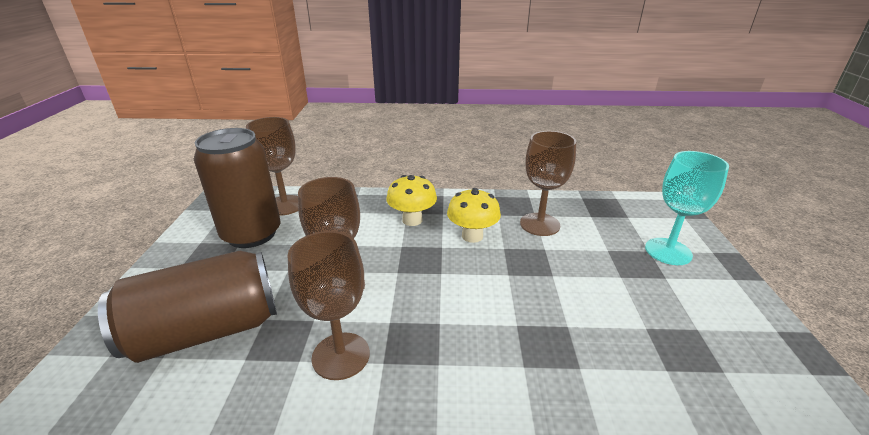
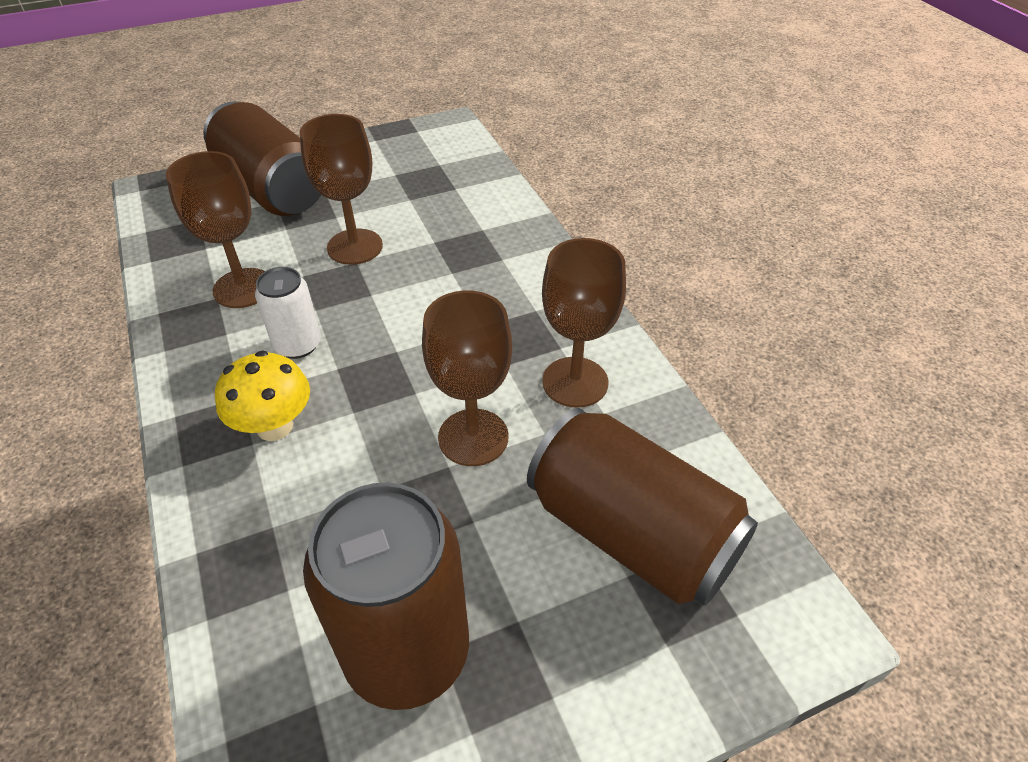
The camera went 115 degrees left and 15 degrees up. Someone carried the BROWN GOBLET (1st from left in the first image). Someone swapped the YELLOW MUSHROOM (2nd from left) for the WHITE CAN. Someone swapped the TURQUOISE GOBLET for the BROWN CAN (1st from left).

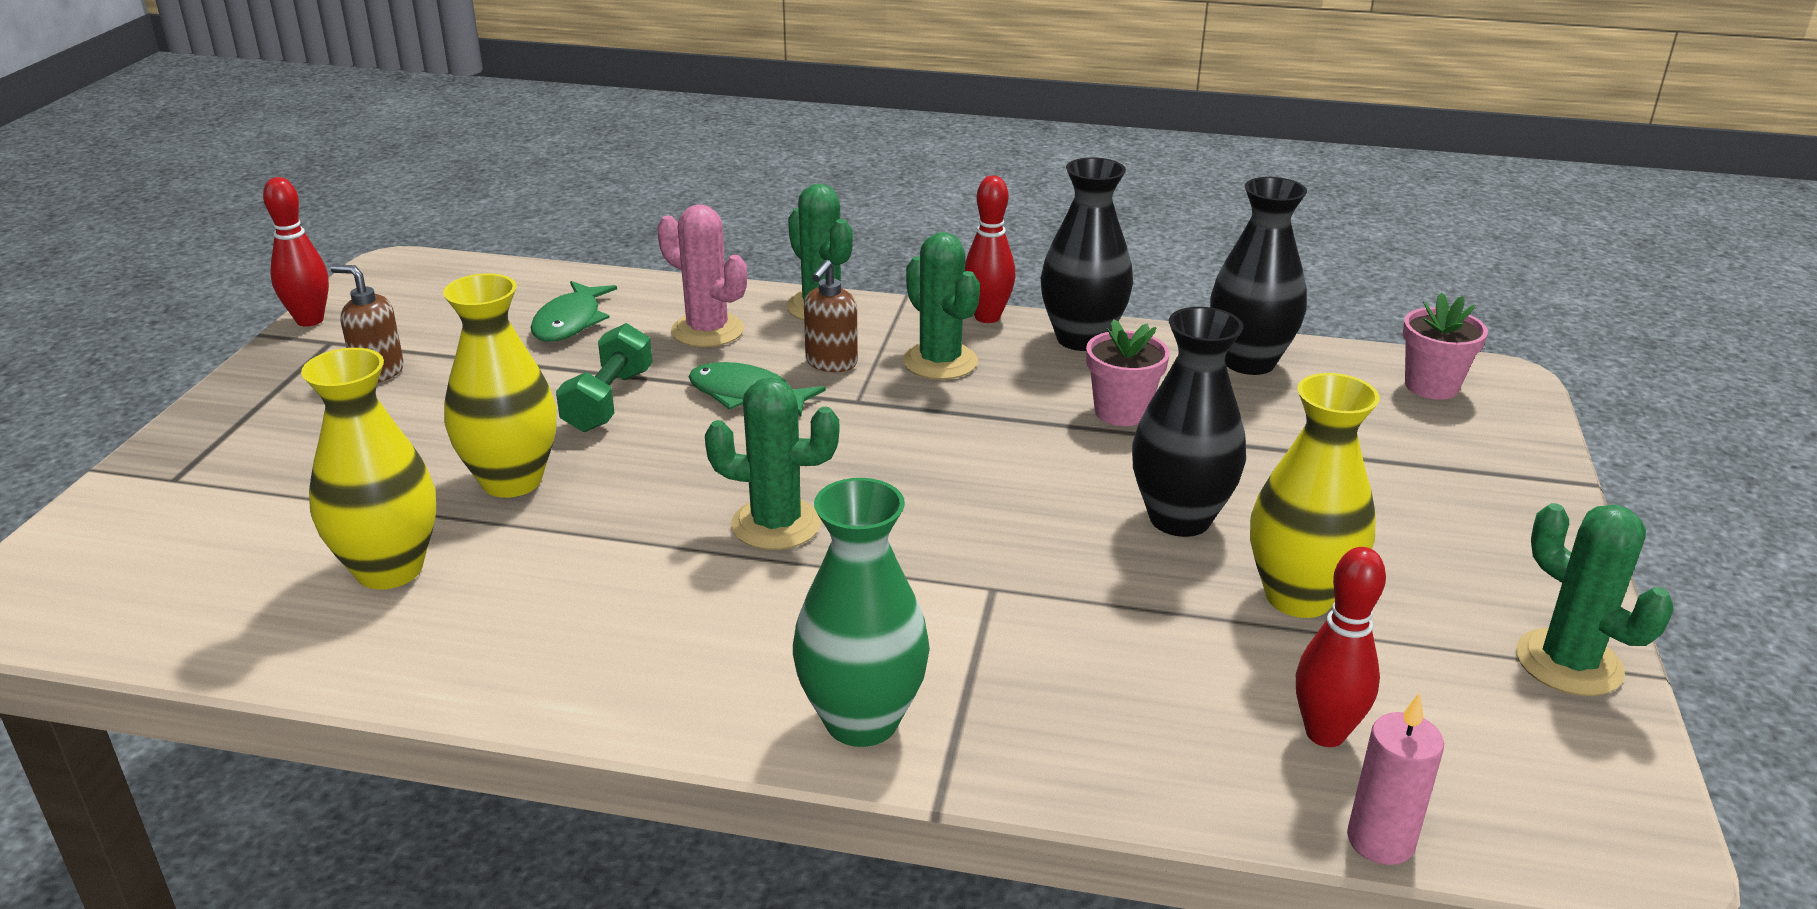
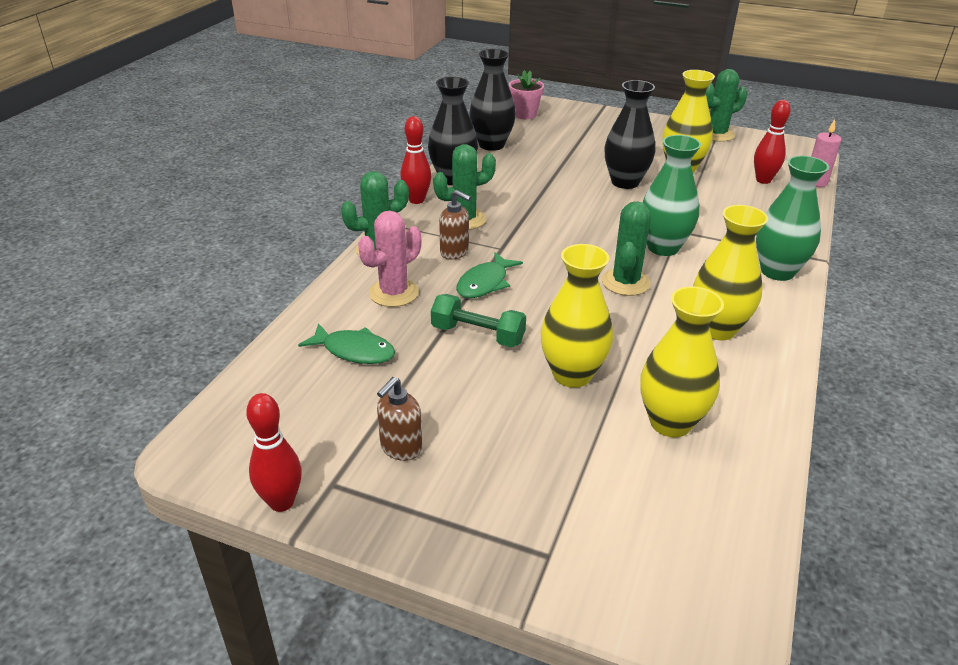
The camera went 80 degrees left and 5 degrees up. Someone took away the PINK FLOWER POT (1st from left). Someone put down the GREEN VASE (1st from left). Someone put down the YELLOW VASE (4th from left).

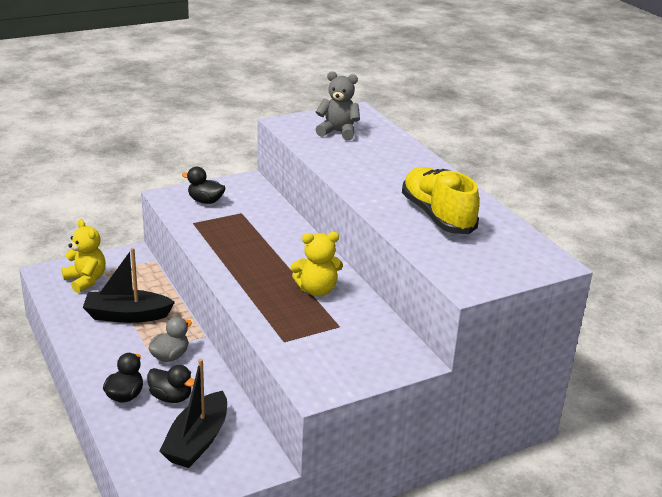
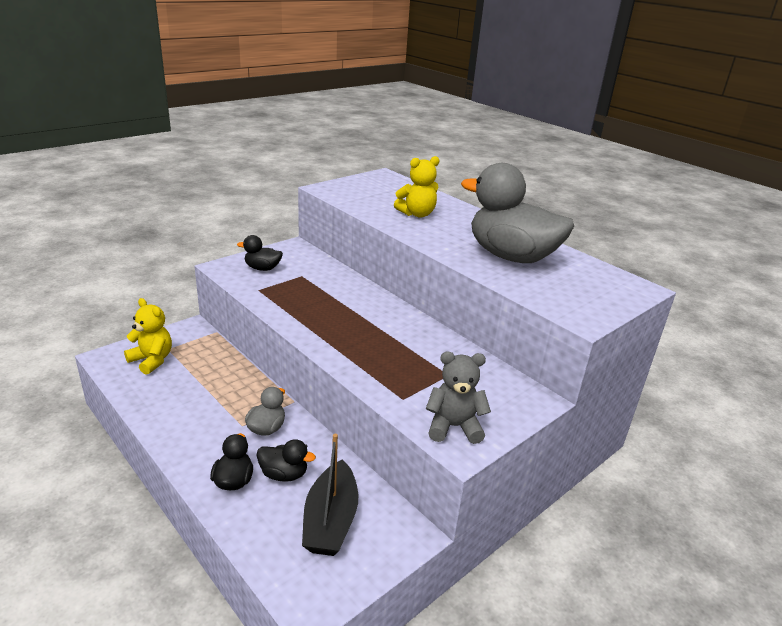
The camera went 15 degrees left and 0 degrees up. Someone took away the BLACK BOAT (1st from left). Someone carried the YELLOW TEDDY BEAR (2nd from left). Someone carried the GREY TEDDY BEAR. Someone swapped the YELLOW SHOE for the GREY DUCK (2nd from left).

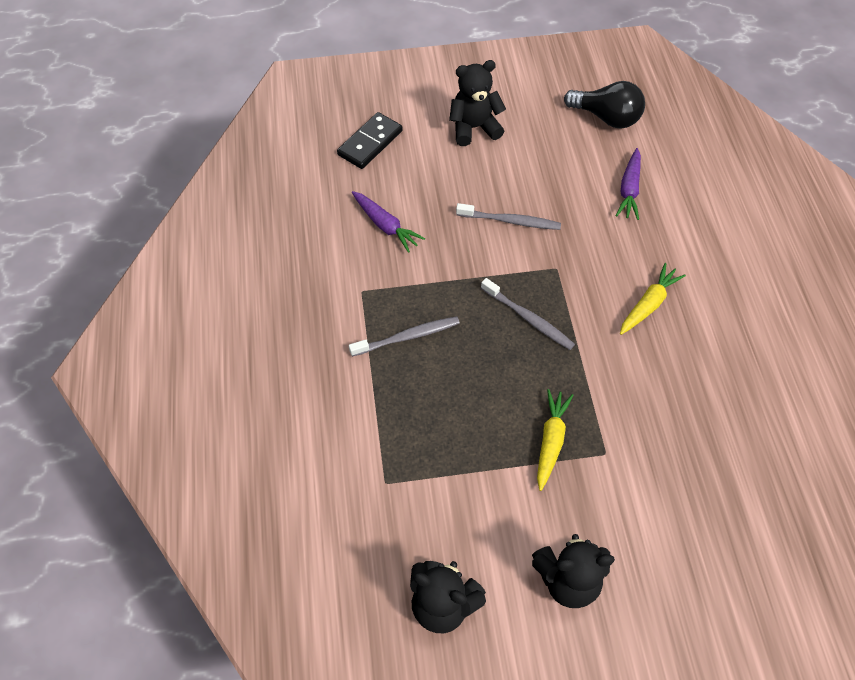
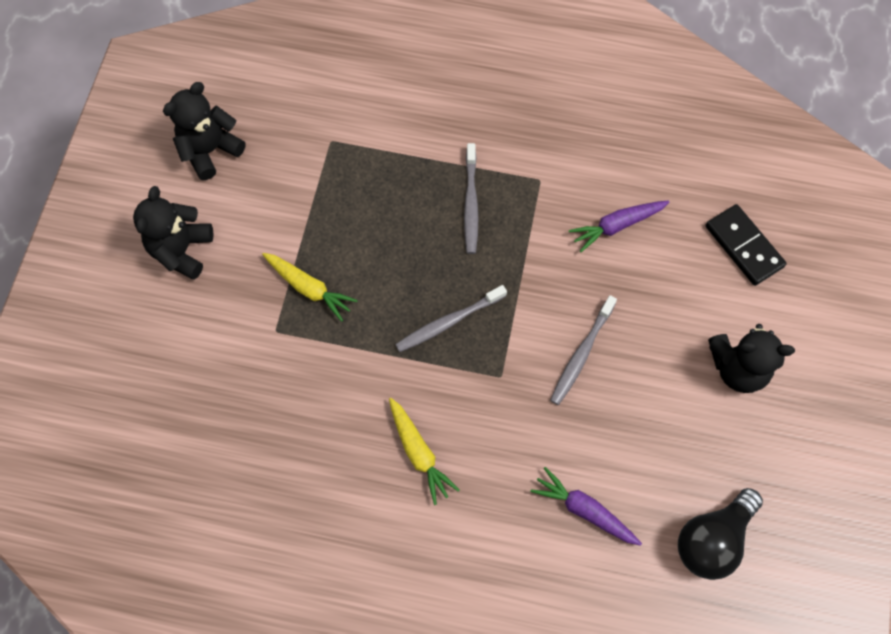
The camera went 110 degrees right and 10 degrees up. Someone rotated the BLACK TEDDY BEAR (2nd from left in the first image) by 90 degrees clockwise.

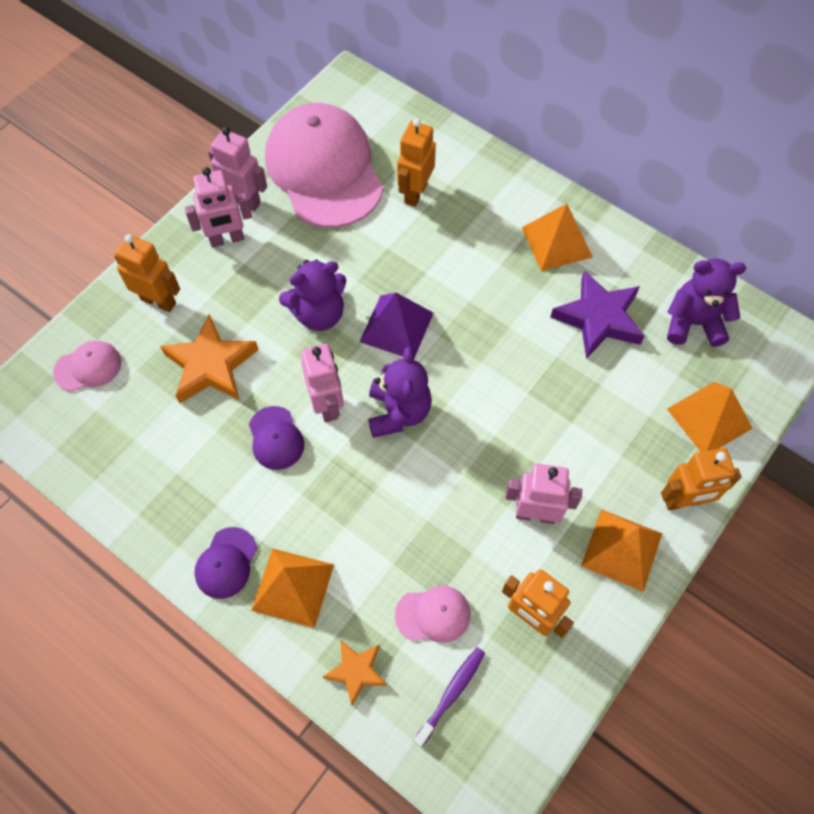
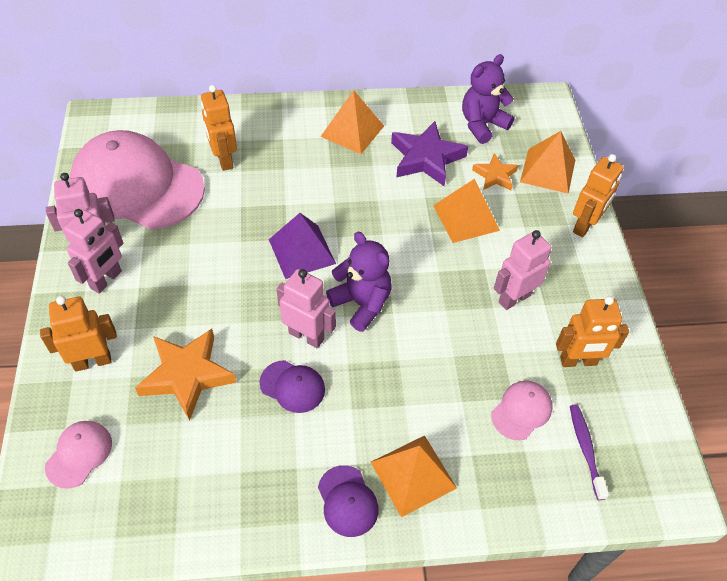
The camera went 45 degrees left and 10 degrees down. Someone took away the PURPLE TEDDY BEAR (1st from left). Someone carried the ORANGE STAR (2nd from left). Someone carried the ORANGE PYRAMID (3rd from left).

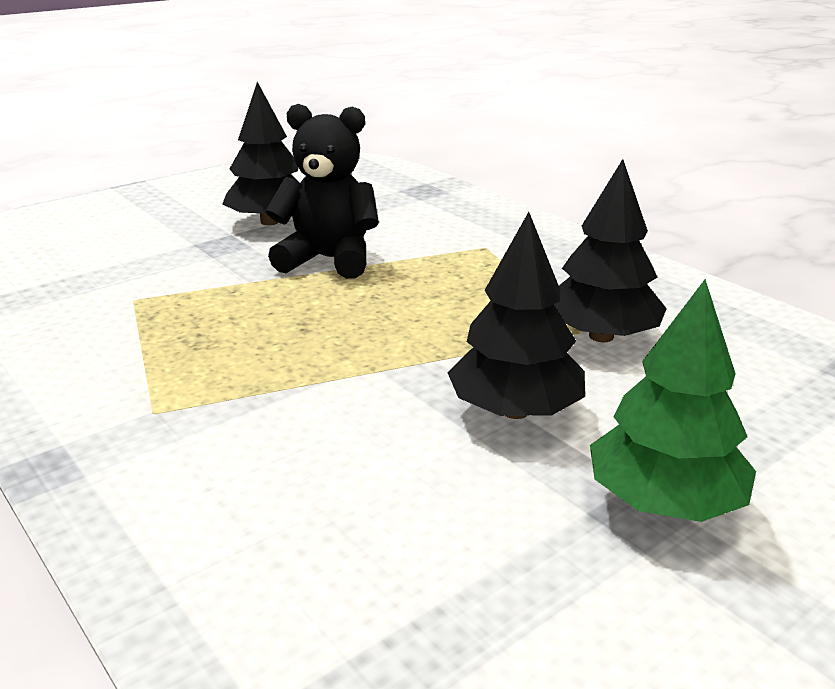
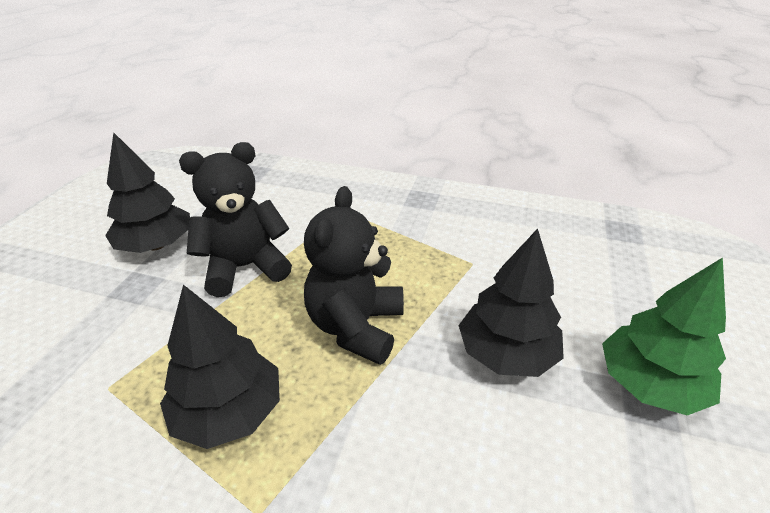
The camera went 35 degrees left and 10 degrees up. Someone carried the BLACK TREE (3rd from left in the first image). Someone put down the BLACK TEDDY BEAR (2nd from left).

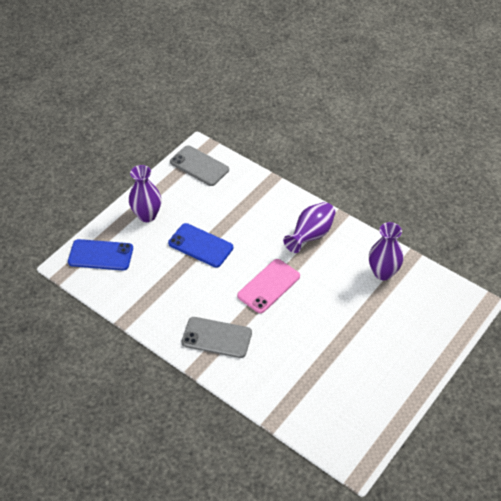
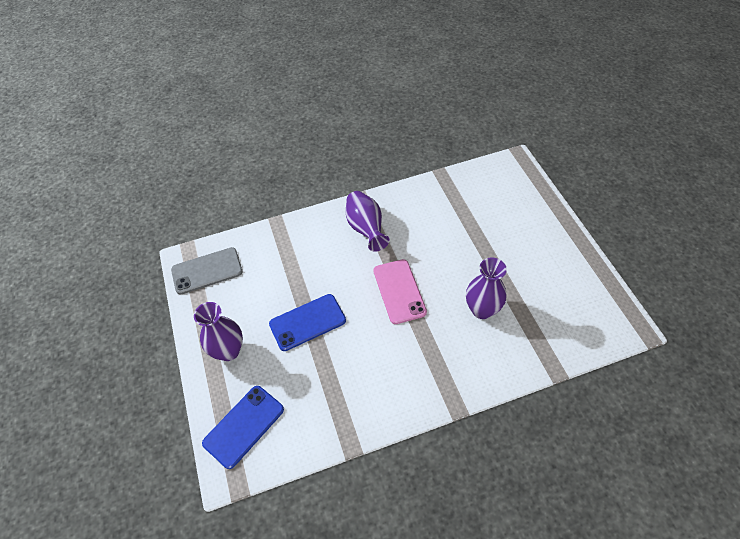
The camera went 55 degrees left and 5 degrees up. Someone took away the GREY PHONE (2nd from left). Someone carried the PURPLE VASE (3rd from left).

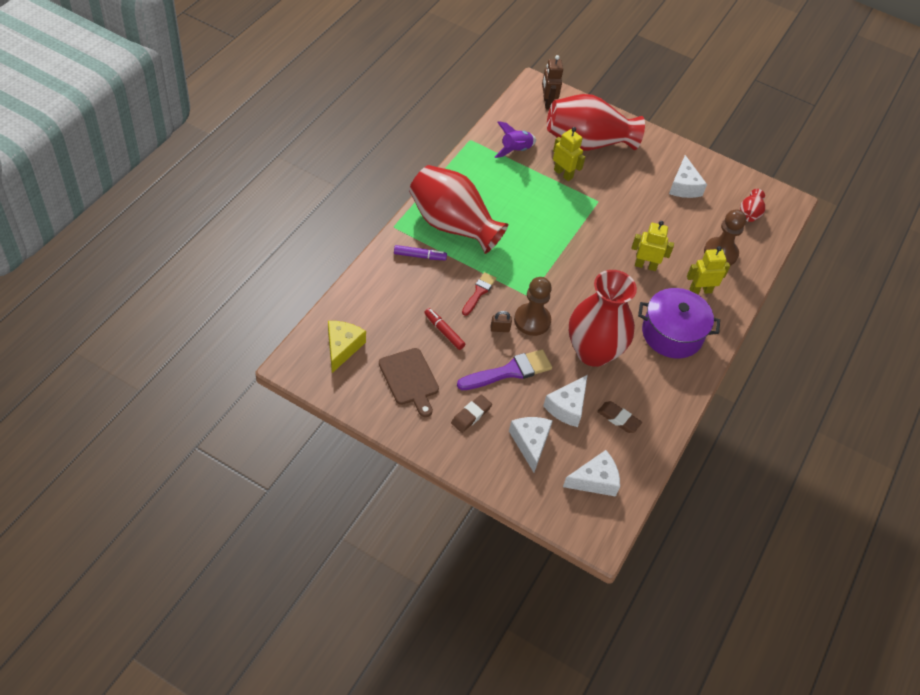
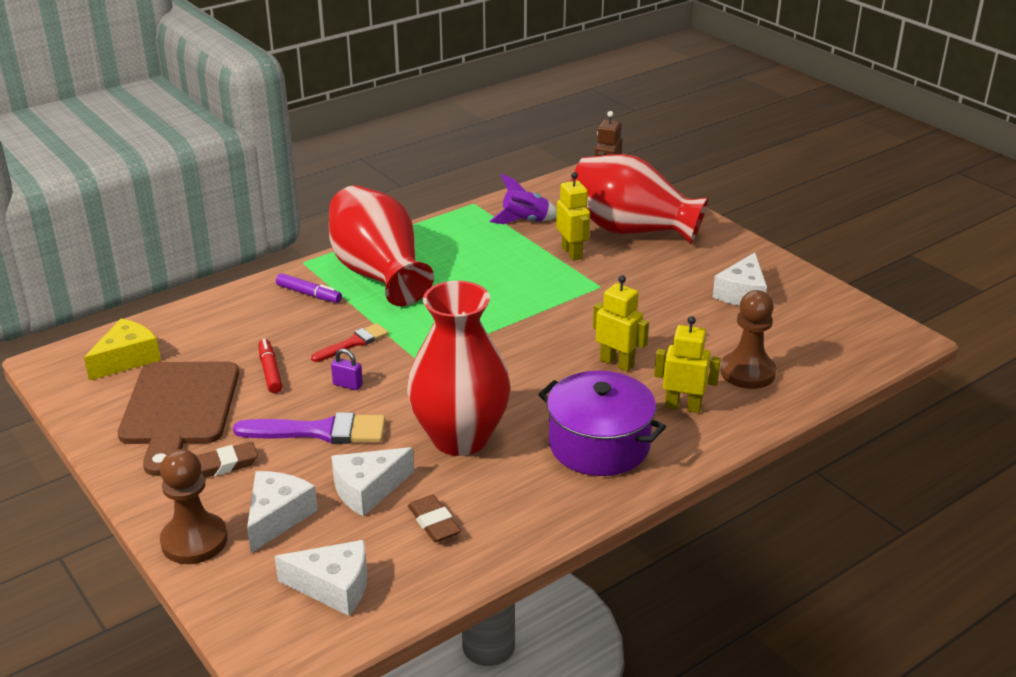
The camera went 30 degrees right and 20 degrees down. Someone scaled the BROWN CUTTING BOARD by 1.50. Someone repainted the BROWN PADLOCK, which became the PURPLE PADLOCK. Someone carried the BROWN PAWN (1st from left). Someone took away the RED VASE (4th from left).

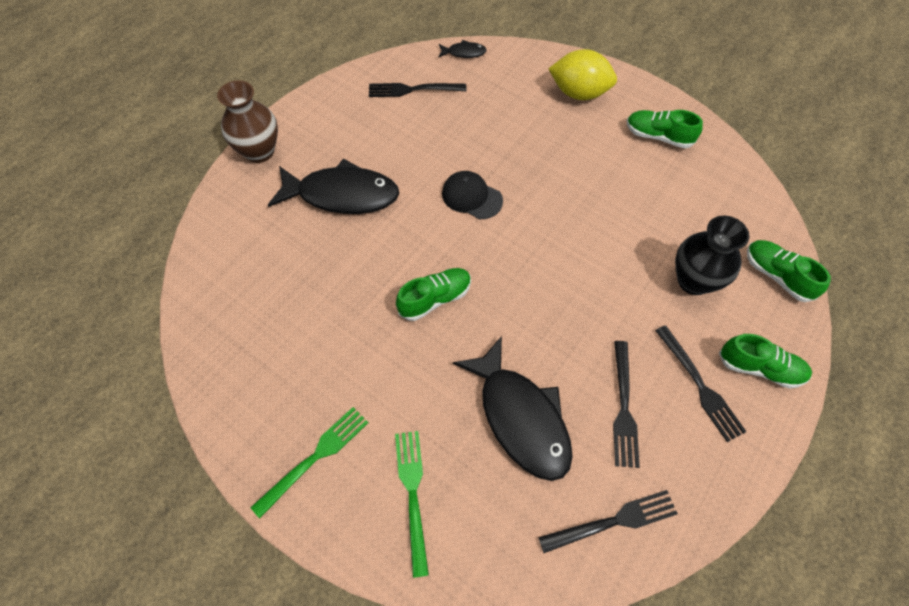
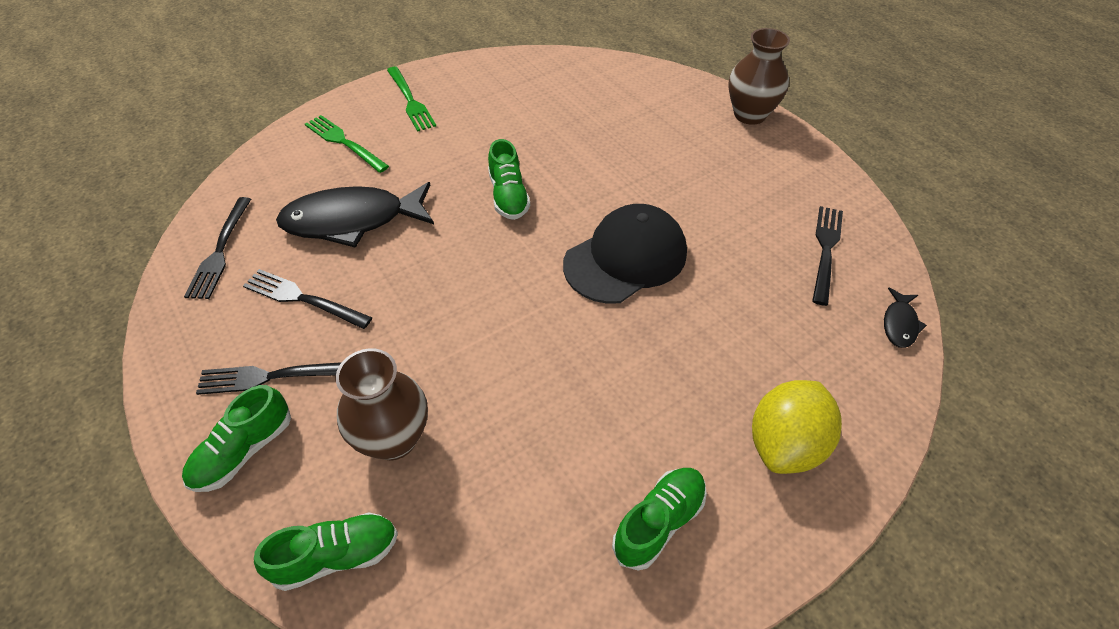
The camera went 110 degrees right and 10 degrees down. Someone took away the BLACK FISH (1st from left). Someone rotated the GREEN FORK (2nd from left in the first image) by 150 degrees counterclockwise. Someone scaled the BLACK CAP by 1.66. Someone repainted the BLACK VASE, which became the BROWN VASE (1st from left).

